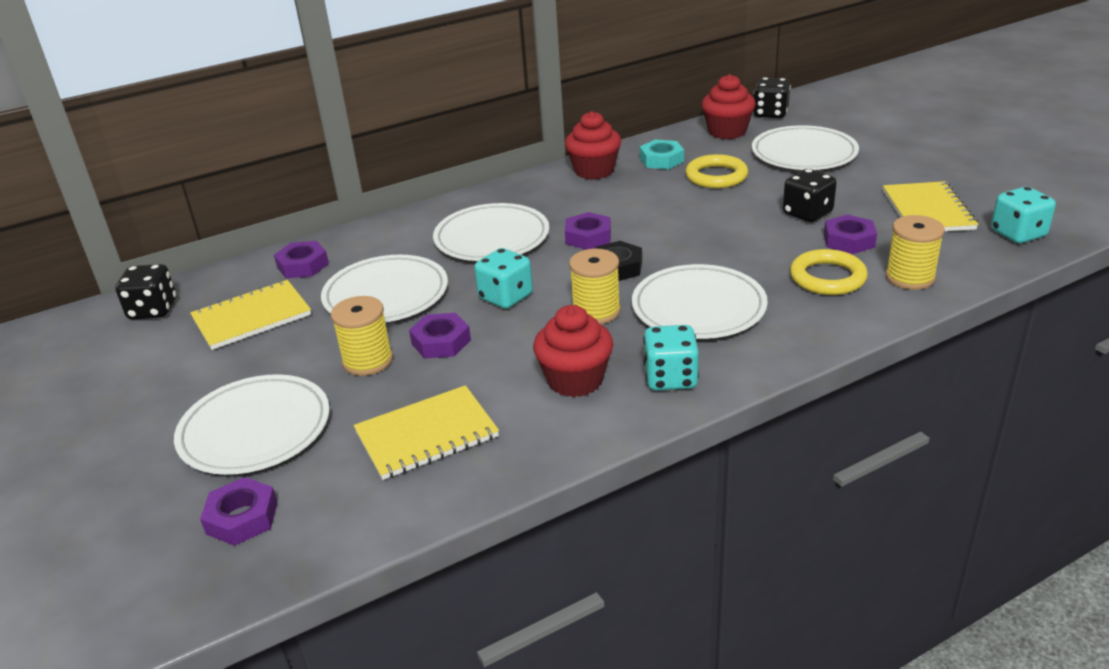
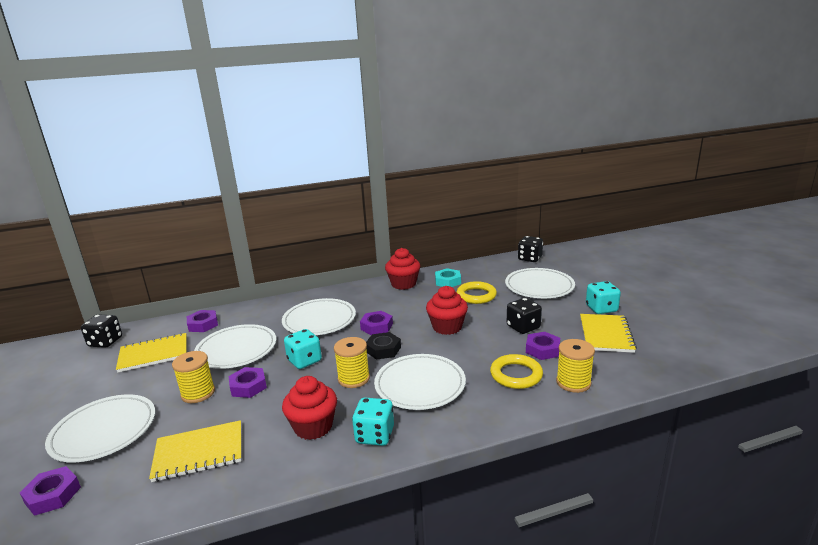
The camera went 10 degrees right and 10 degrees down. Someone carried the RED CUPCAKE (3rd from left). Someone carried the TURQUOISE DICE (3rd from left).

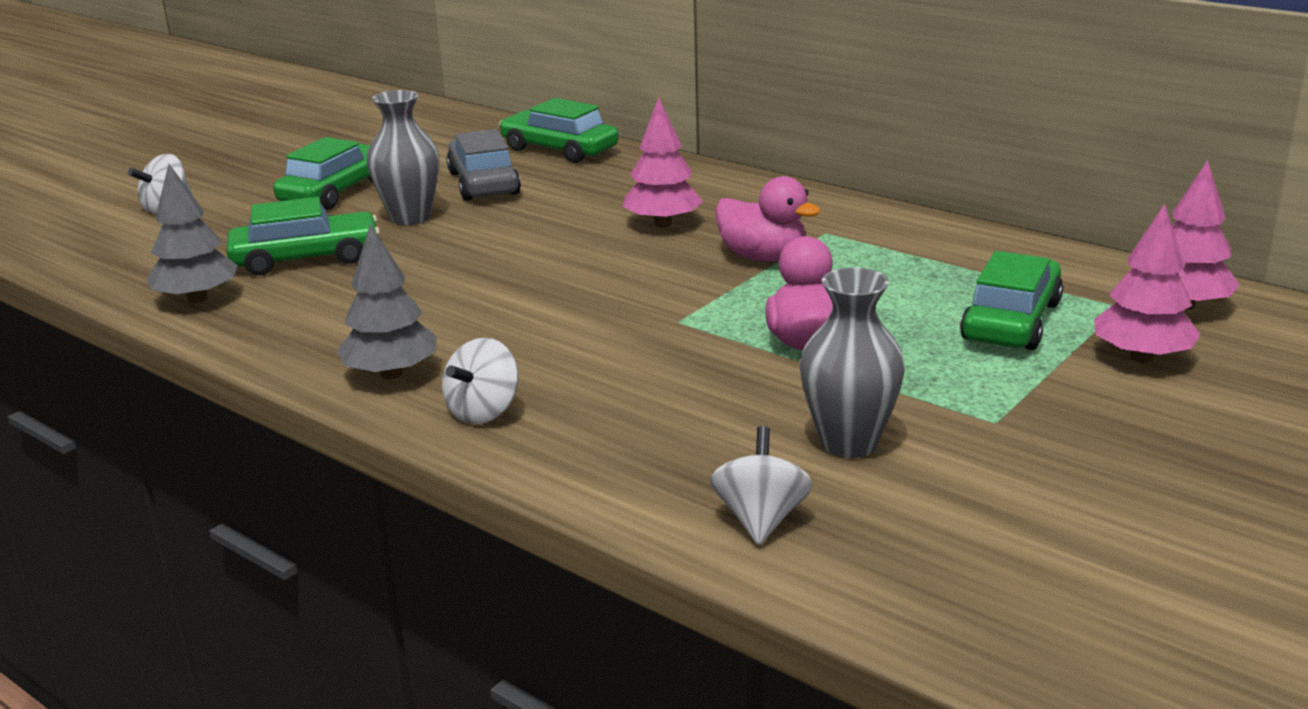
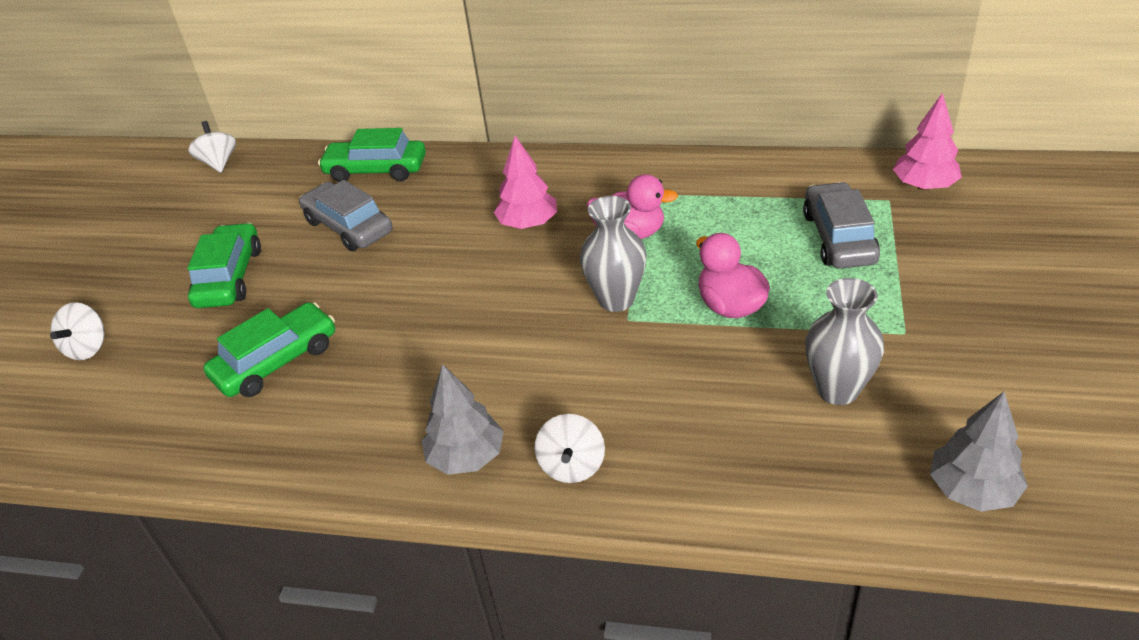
The camera went 25 degrees left and 15 degrees up. Someone carried the GREY TREE (1st from left in the first image). Someone carried the GREY VASE (1st from left). Someone carried the WHITE SPINNING TOP (3rd from left in the first image). Someone repainted the GREEN CAR (4th from left), which became the GREY CAR (2nd from left). Someone took away the PINK TREE (2nd from left).

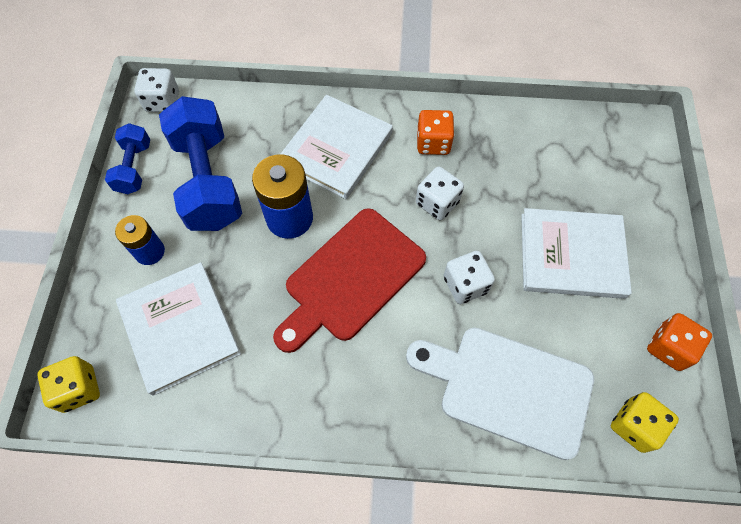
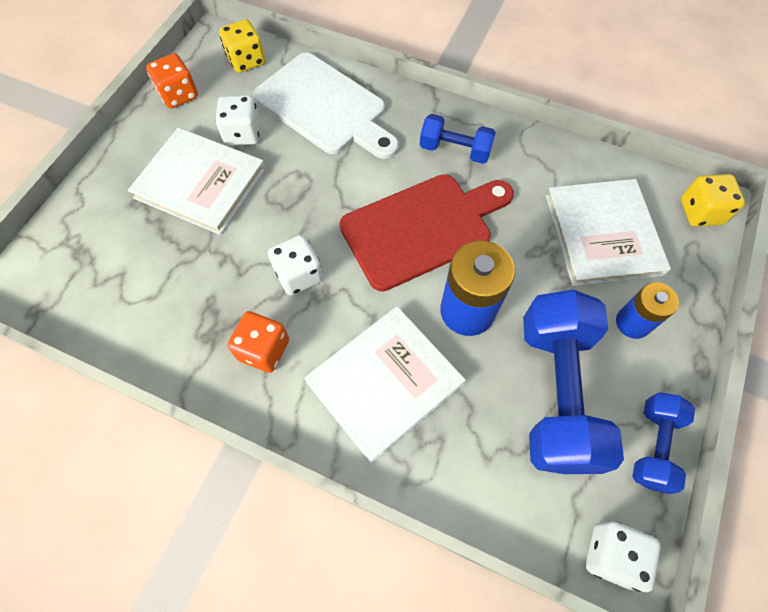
The camera went 160 degrees left and 0 degrees up. Someone carried the WHITE DICE (3rd from left in the first image). Someone put down the BLUE DUMBBELL (1st from left).

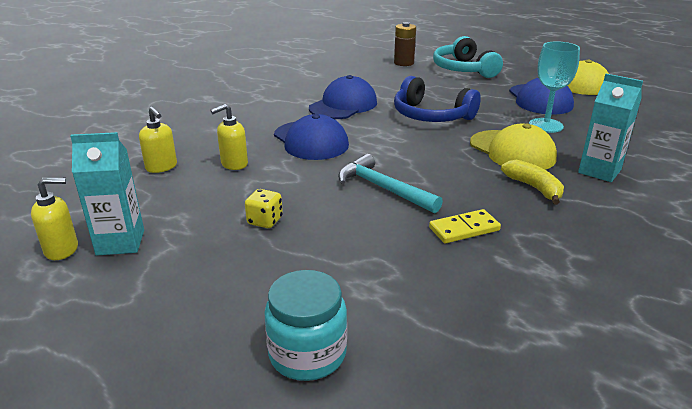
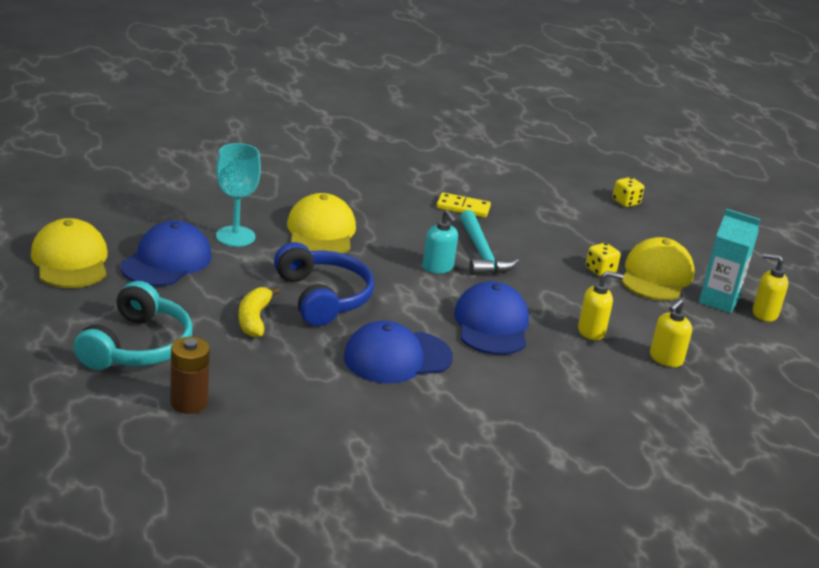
The camera went 150 degrees left and 0 degrees up. Someone rotated the YELLOW SOAP DISPENSER (2nd from left) by 135 degrees counterclockwise. Someone swapped the TURQUOISE JAR for the YELLOW DICE (2nd from left). Someone carried the YELLOW BANANA. Someone took away the TURQUOISE CARTON (2nd from left). Someone put down the TURQUOISE SOAP DISPENSER. Someone put down the YELLOW CAP (3rd from left).

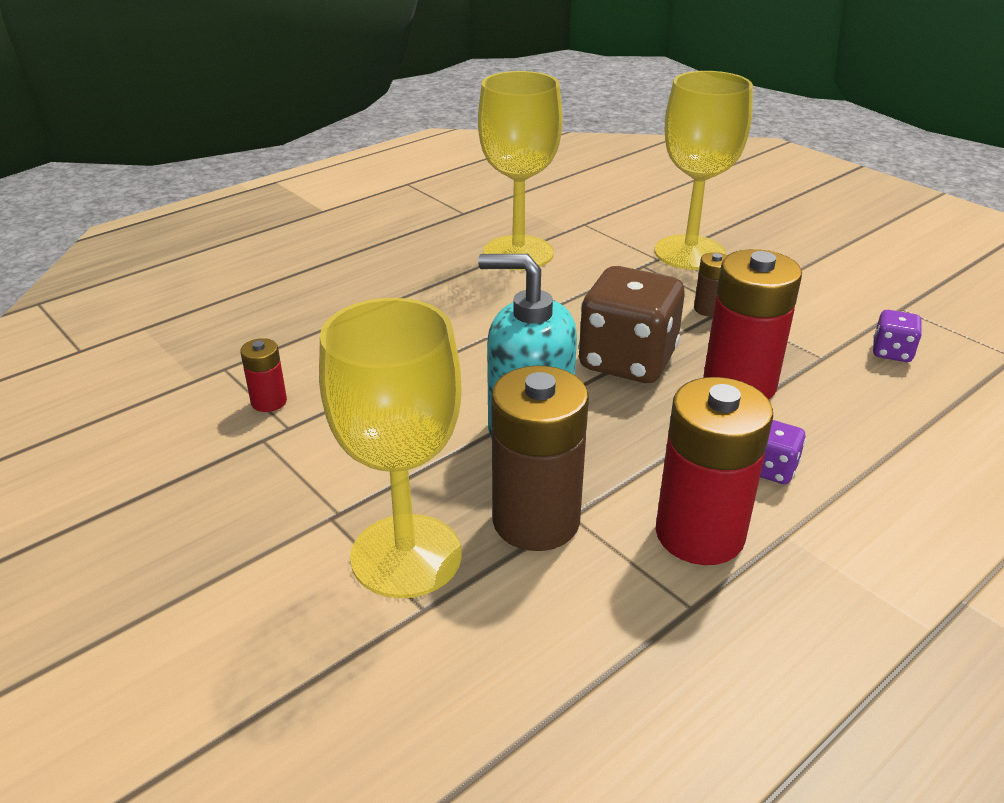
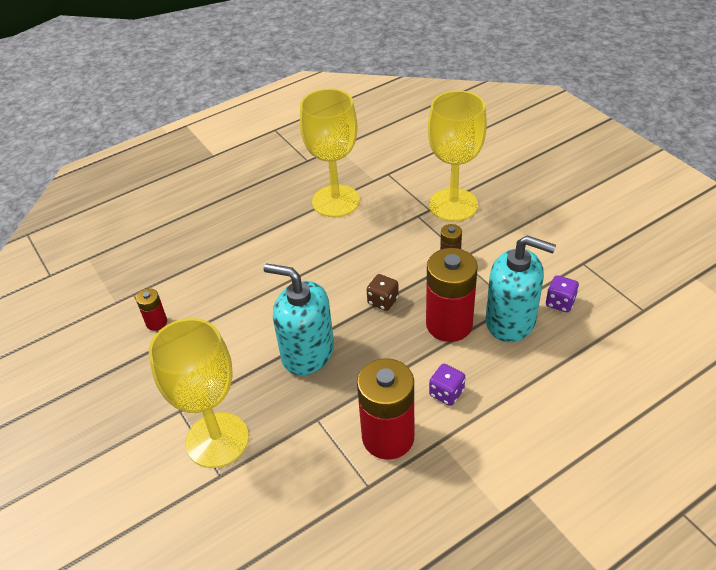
The camera went 10 degrees right and 10 degrees up. Someone took away the BROWN BATTERY (1st from left). Someone scaled the BROWN DICE by 0.47. Someone put down the TURQUOISE SOAP DISPENSER (2nd from left).

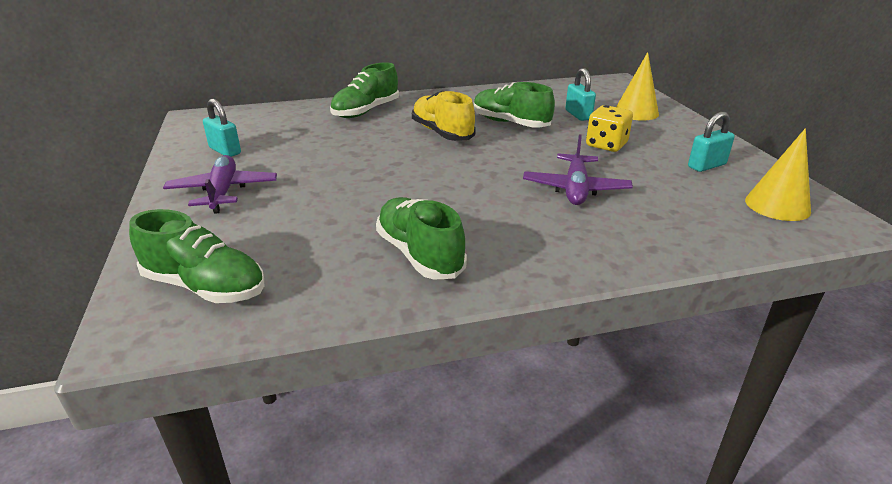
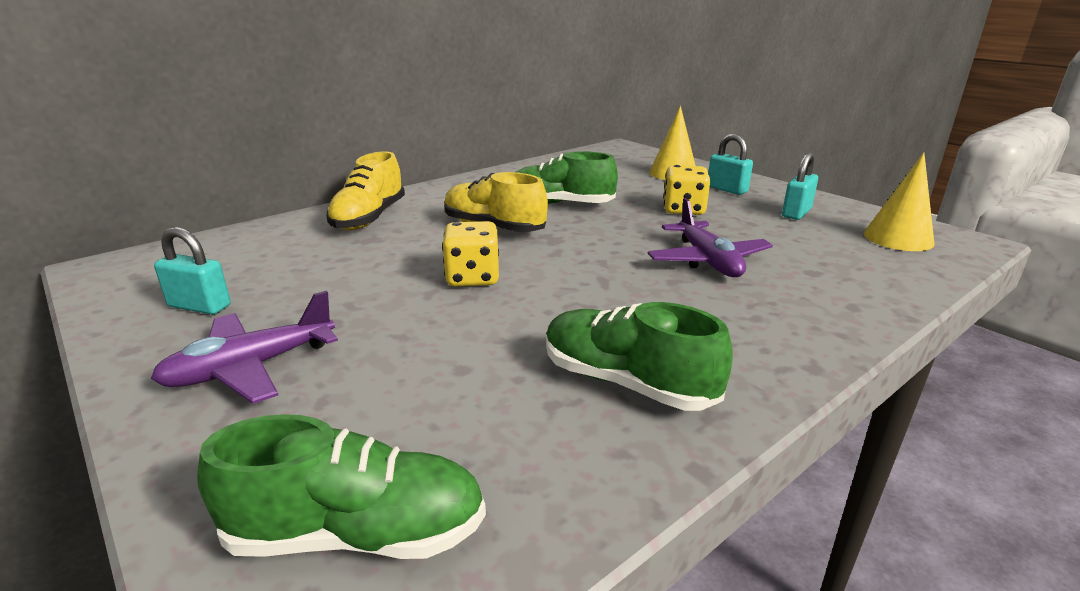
The camera went 25 degrees left and 5 degrees down. Someone rotated the PURPLE PLANE (1st from left) by 90 degrees counterclockwise. Someone repainted the GREEN SHOE (2nd from left), which became the YELLOW SHOE (1st from left). Someone carried the TURQUOISE PADLOCK (2nd from left). Someone put down the YELLOW DICE (1st from left).

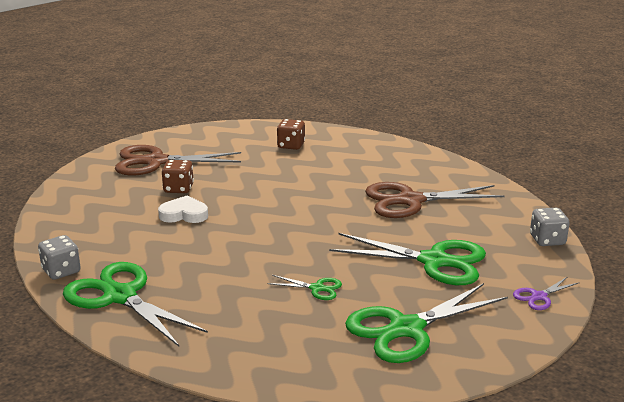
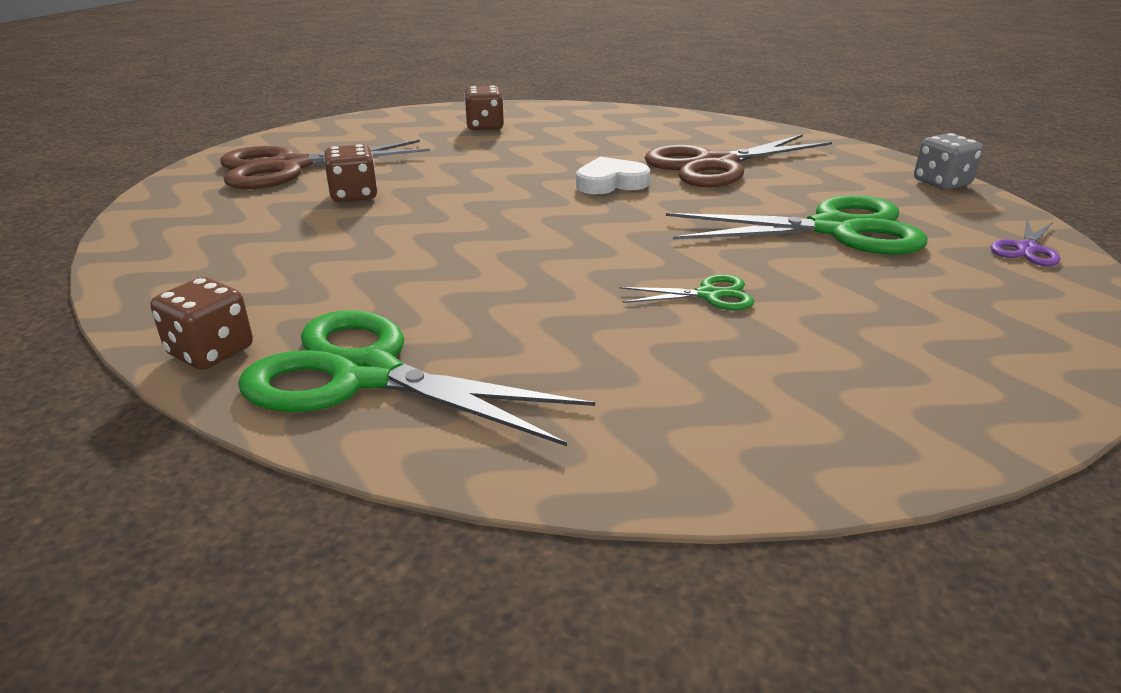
The camera went 20 degrees left and 5 degrees up. Someone repainted the GREY DICE (1st from left), which became the BROWN DICE (1st from left). Someone carried the WHITE HEART. Someone took away the GREEN SCISSORS (4th from left).

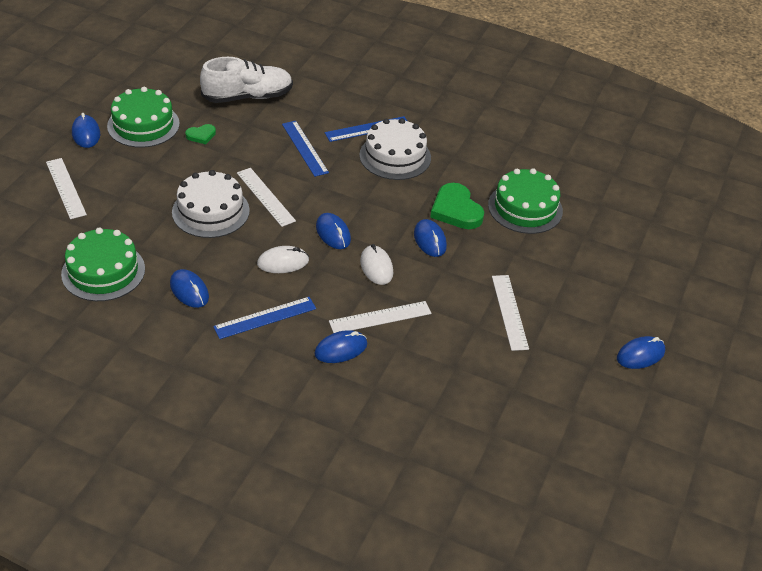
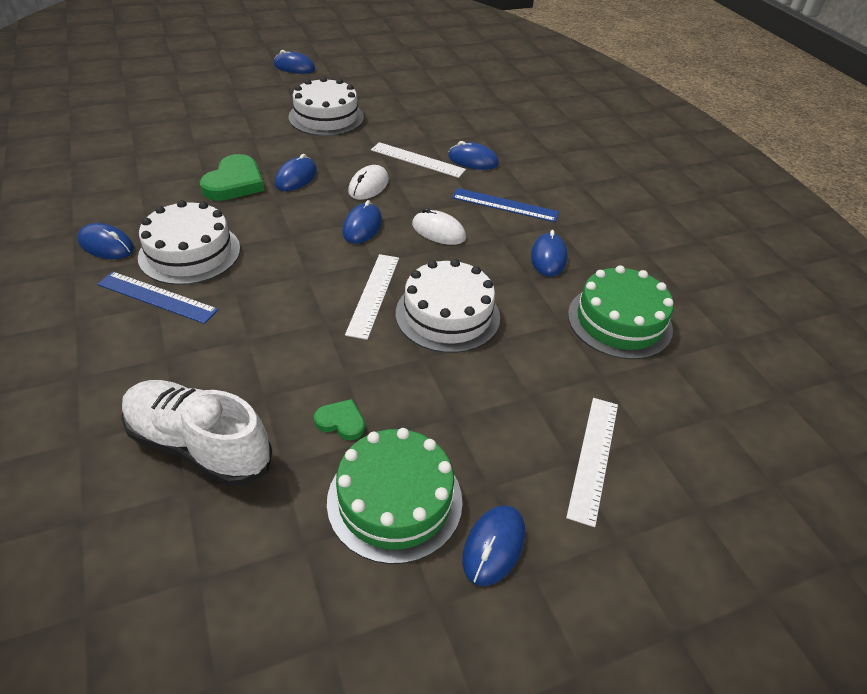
The camera went 135 degrees left and 0 degrees up. Someone took away the BLUE RULER (2nd from left). Someone took away the GREEN CAKE (3rd from left). Someone swapped the WHITE RULER (4th from left) for the WHITE CAKE (2nd from left). Someone put down the BLUE MOUSE (1st from left).

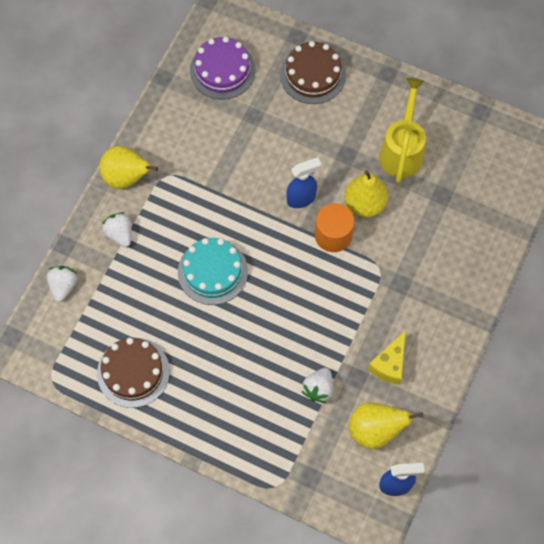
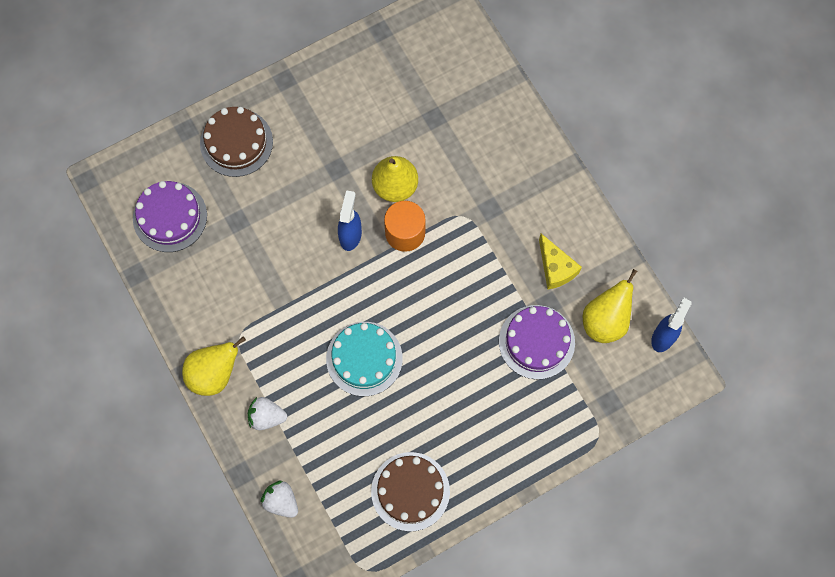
The camera went 55 degrees left and 5 degrees up. Someone swapped the WHITE STRAWBERRY (3rd from left) for the PURPLE CAKE (2nd from left). Someone took away the YELLOW WATERING CAN.

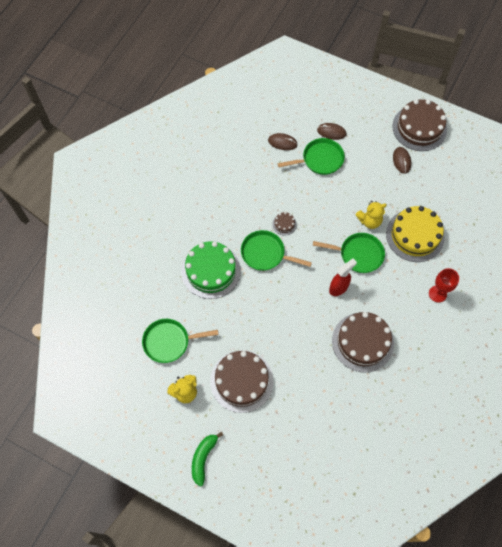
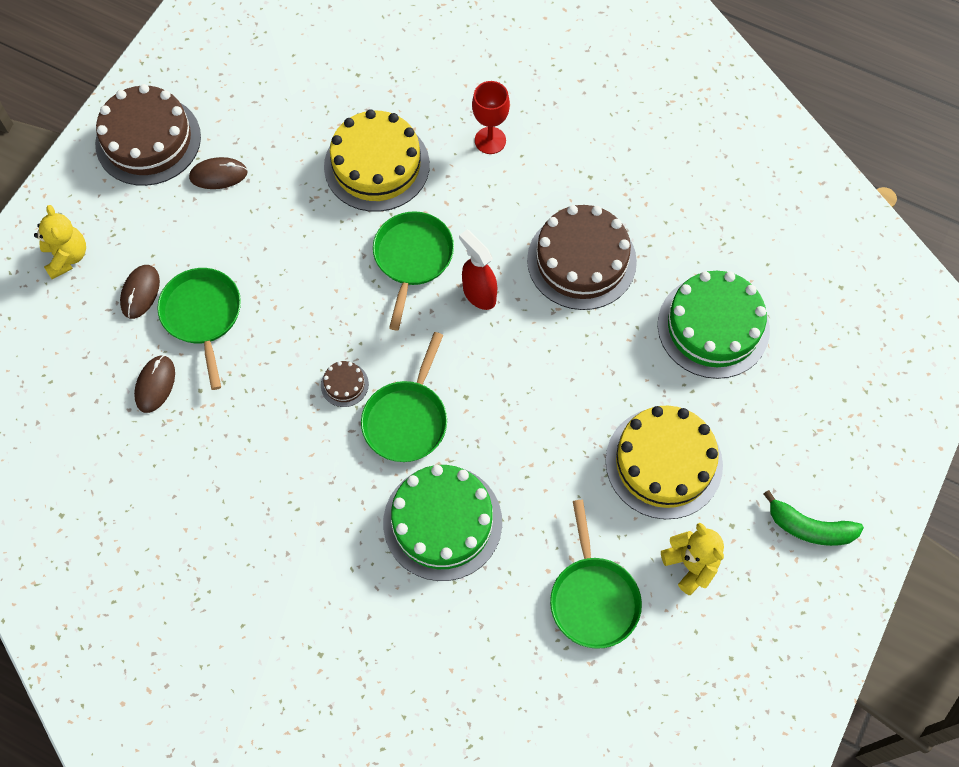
The camera went 90 degrees left and 0 degrees up. Someone repainted the BROWN CAKE (1st from left), which became the YELLOW CAKE (2nd from left). Someone carried the YELLOW TEDDY BEAR (2nd from left in the first image). Someone put down the GREEN CAKE (2nd from left).

